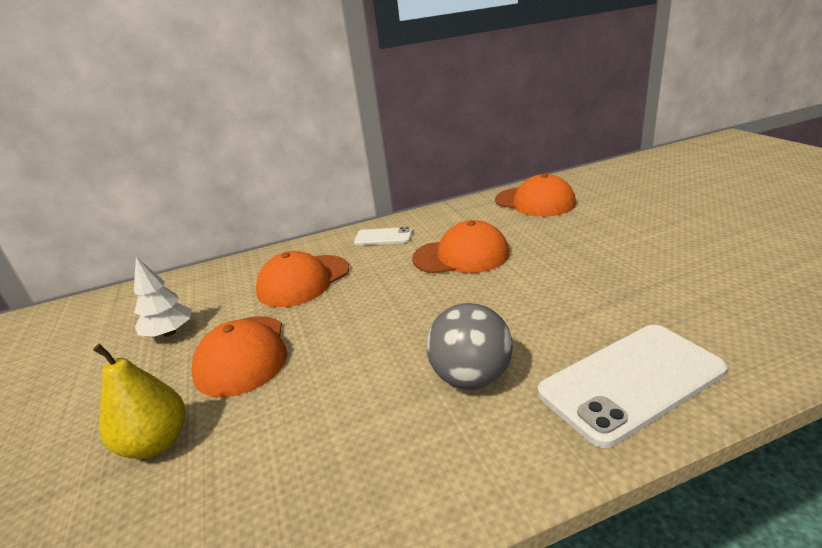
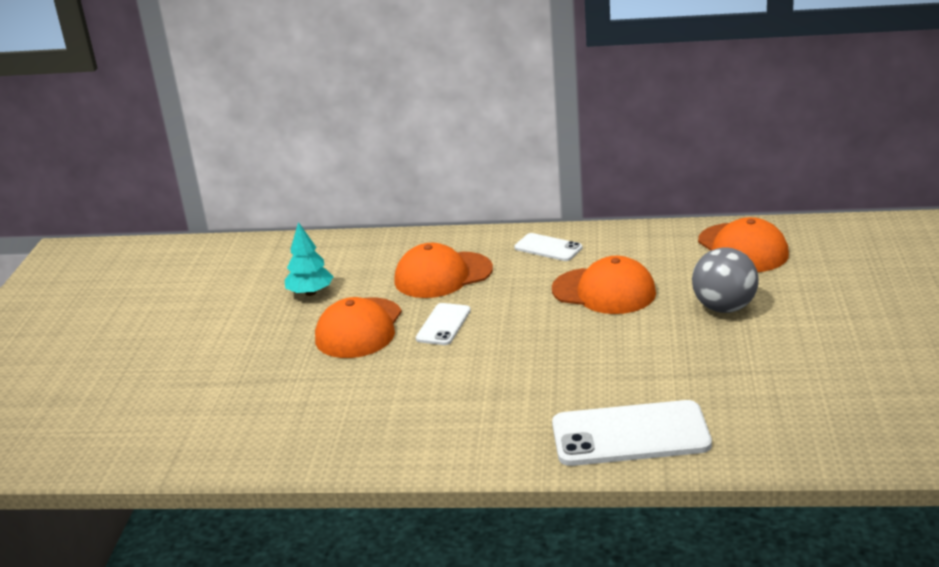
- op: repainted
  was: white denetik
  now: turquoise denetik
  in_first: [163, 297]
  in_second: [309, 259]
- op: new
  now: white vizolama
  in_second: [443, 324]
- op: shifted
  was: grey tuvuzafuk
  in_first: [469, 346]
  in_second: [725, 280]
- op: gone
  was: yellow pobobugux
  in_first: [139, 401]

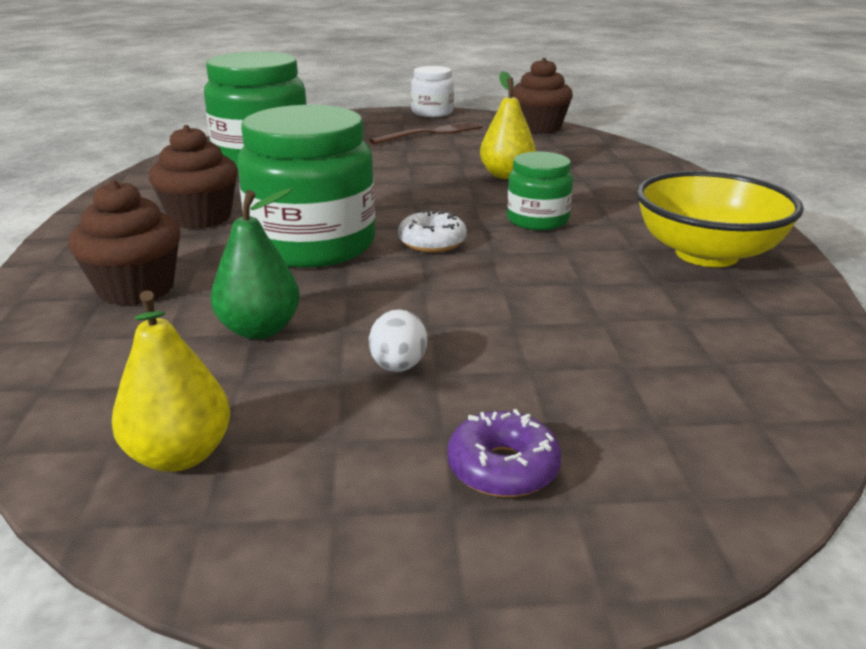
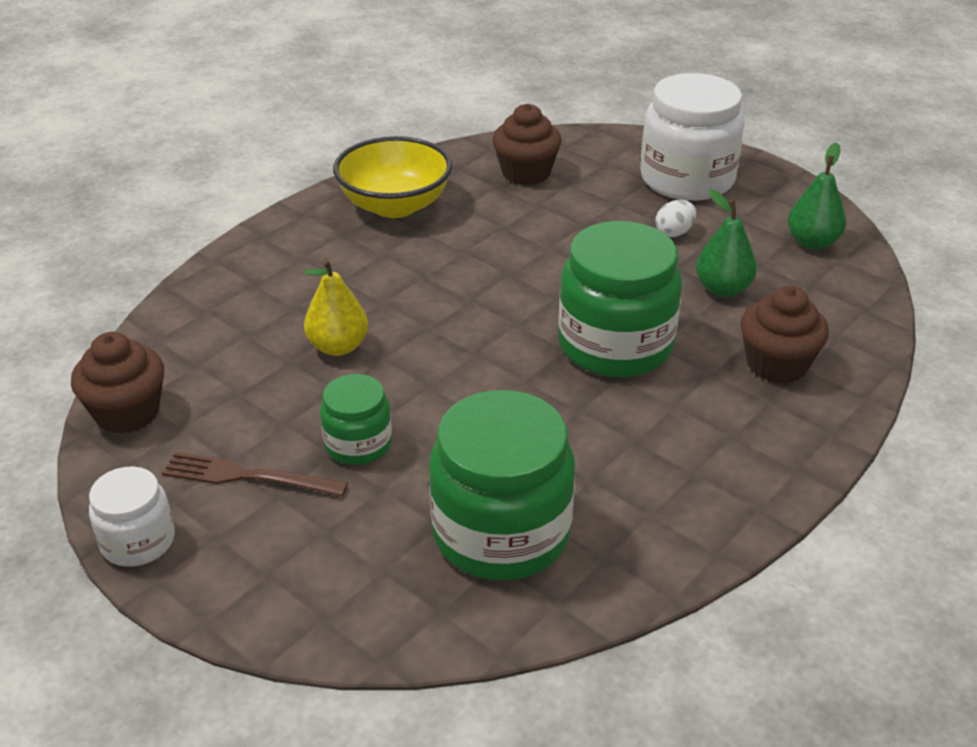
- op: shifted
  was: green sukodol
  in_first: [540, 191]
  in_second: [356, 419]
- op: shifted
  was: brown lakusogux
  in_first: [193, 177]
  in_second: [526, 144]
- op: swapped
  was: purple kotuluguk
  now: white sukodol
  in_first: [504, 453]
  in_second: [692, 137]
- op: repainted
  was: yellow pobobugux
  now: green pobobugux
  in_first: [171, 381]
  in_second: [817, 195]
- op: gone
  was: white kotuluguk
  in_first: [432, 231]

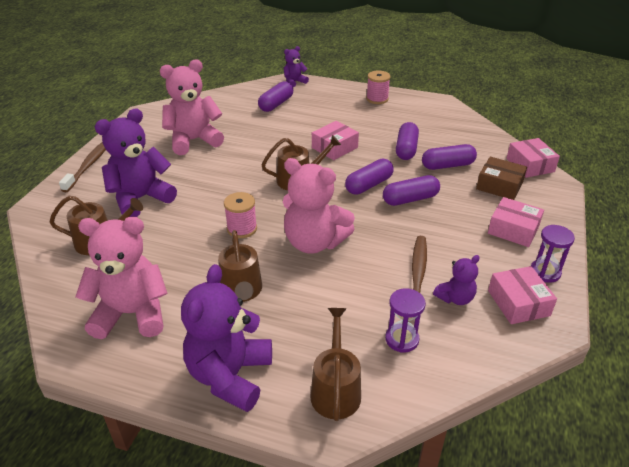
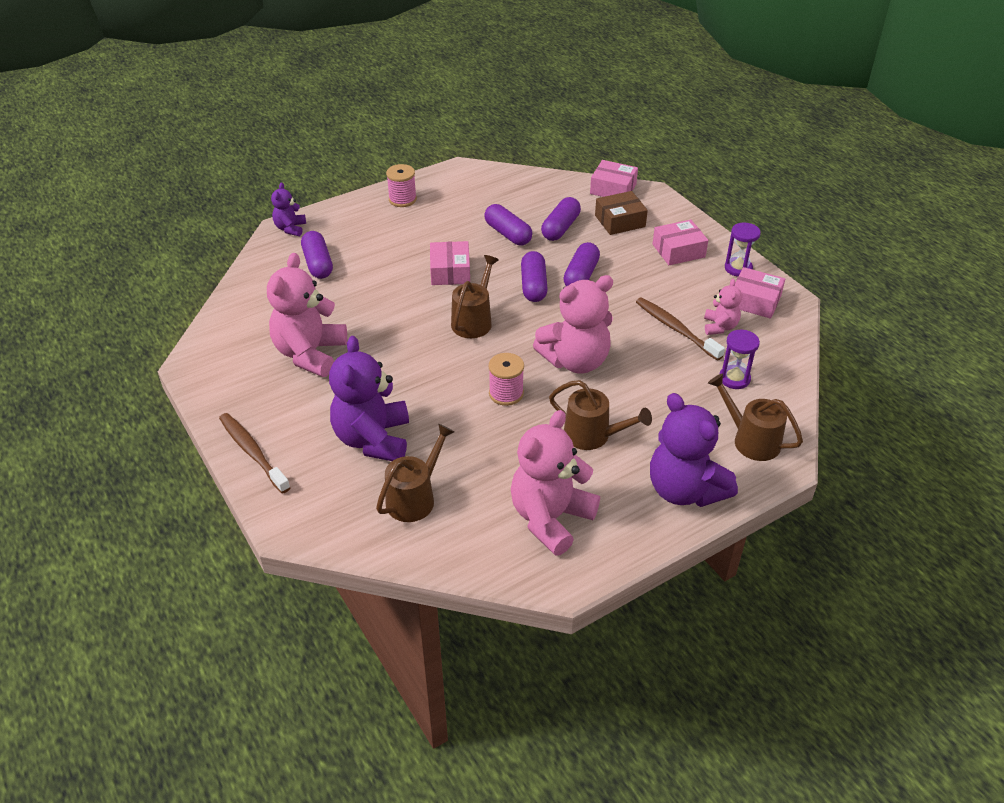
- op: repainted
  was: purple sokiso
  now: pink sokiso
  in_first: [456, 280]
  in_second: [723, 307]

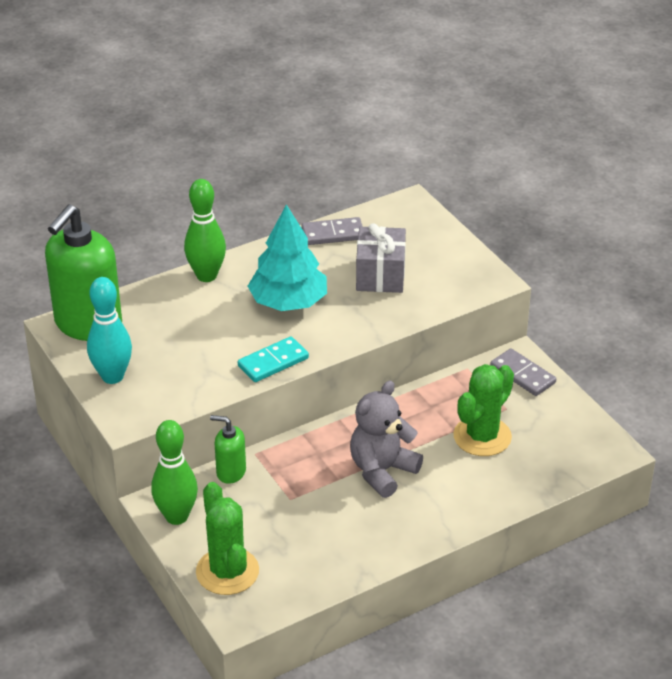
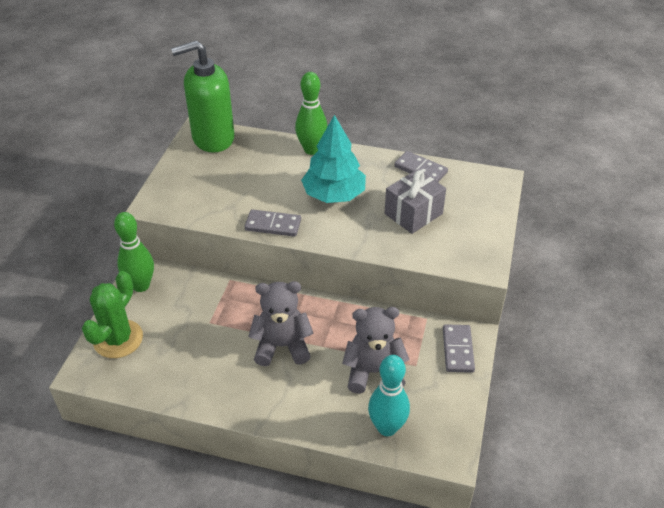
- op: repainted
  was: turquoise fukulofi
  now: grey fukulofi
  in_first: [273, 359]
  in_second: [273, 223]
- op: swapped
  was: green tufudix
  now: grey sokiso
  in_first: [483, 410]
  in_second: [376, 350]
- op: shifted
  was: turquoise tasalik
  in_first: [109, 330]
  in_second: [389, 395]
- op: gone
  was: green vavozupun
  in_first: [228, 449]

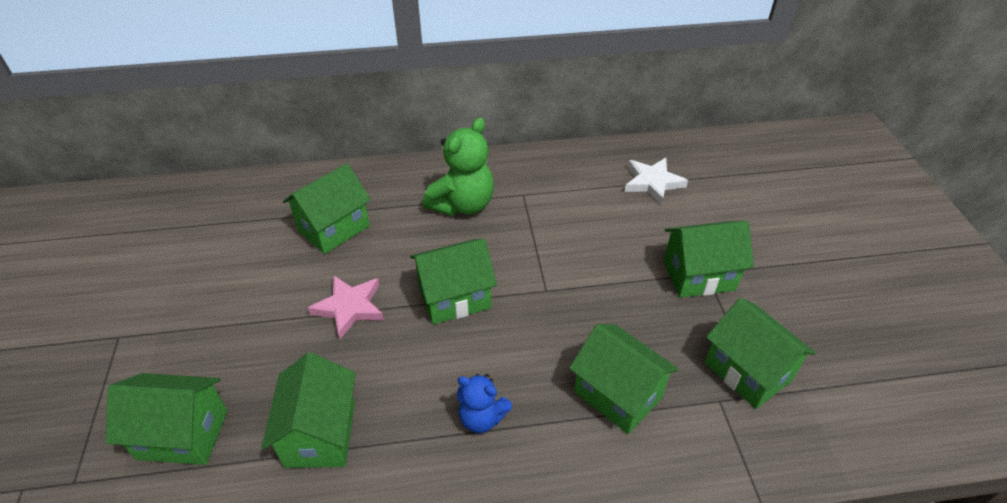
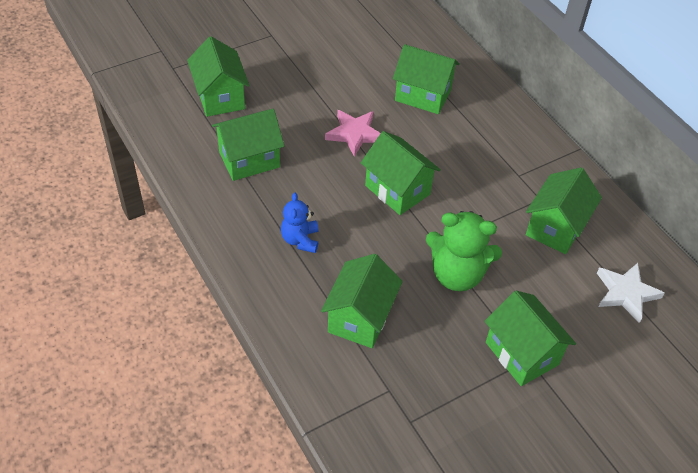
- op: shifted
  was: green sokiso
  in_first: [458, 167]
  in_second: [464, 251]
- op: shifted
  was: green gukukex
  in_first: [760, 353]
  in_second: [564, 210]

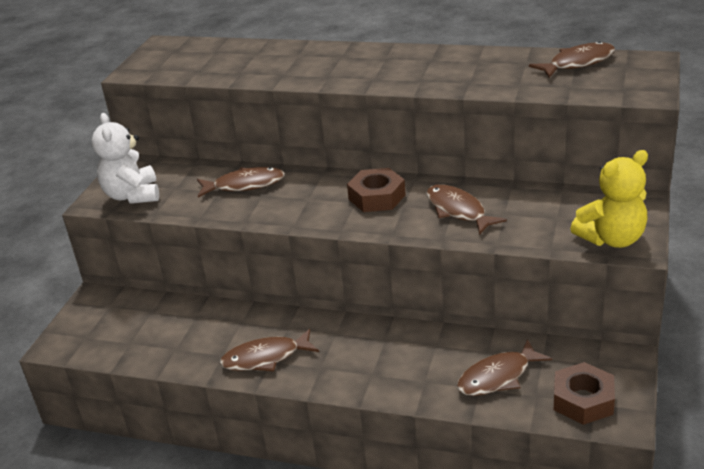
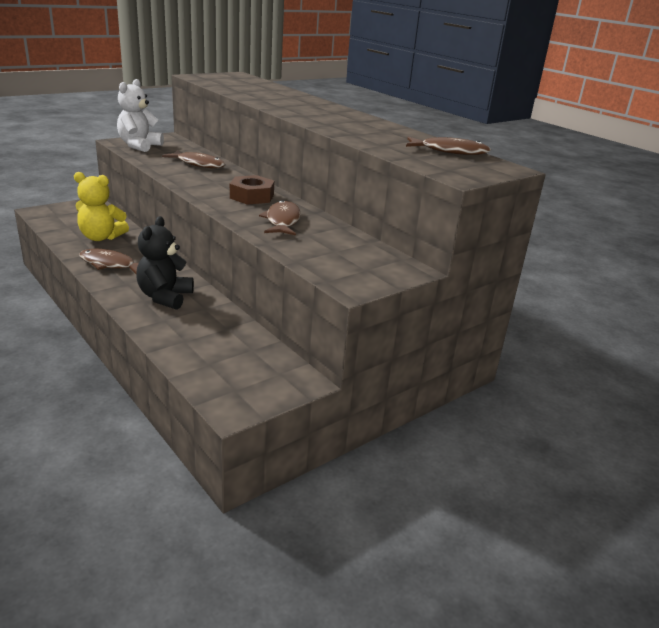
- op: shifted
  was: yellow sokiso
  in_first: [609, 199]
  in_second: [101, 206]
- op: new
  now: black sokiso
  in_second: [165, 263]
- op: gone
  was: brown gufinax
  in_first: [504, 367]
- op: gone
  was: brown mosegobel
  in_first: [584, 393]

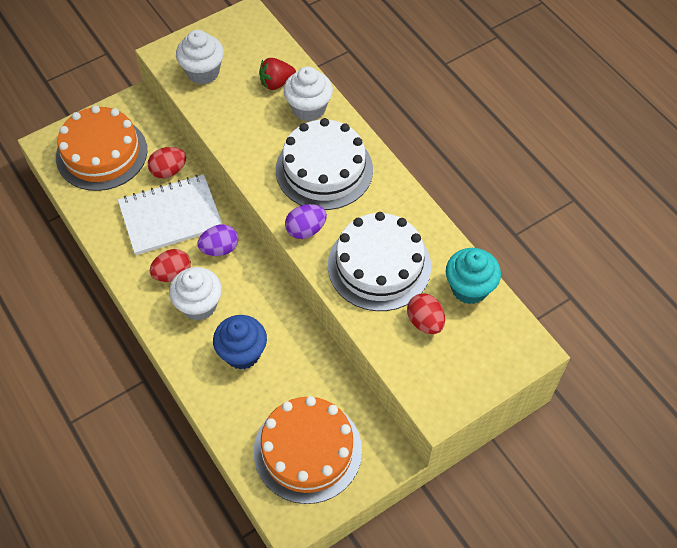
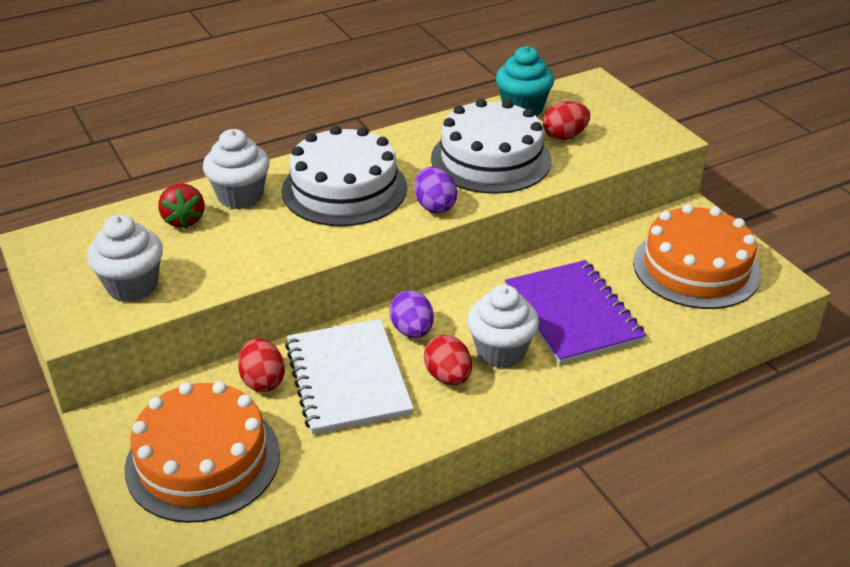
- op: swapped
  was: blue lakusogux
  now: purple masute
  in_first: [240, 342]
  in_second: [575, 312]

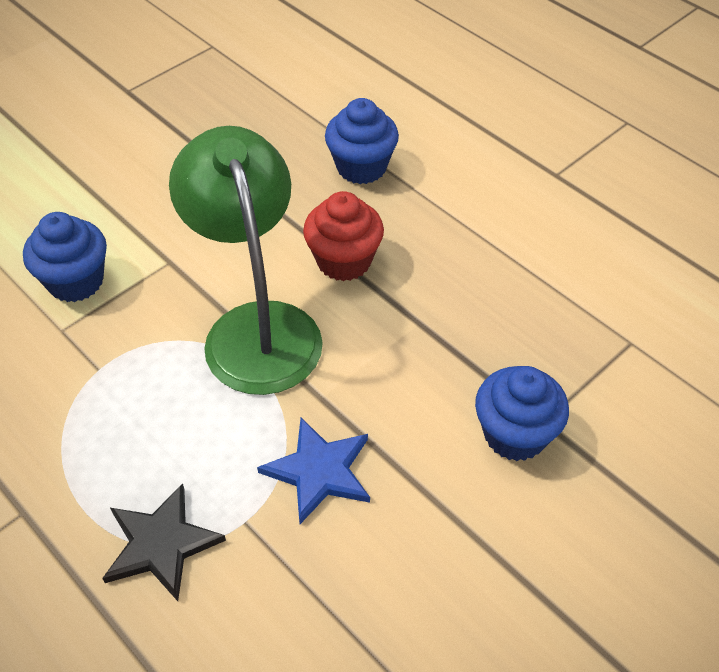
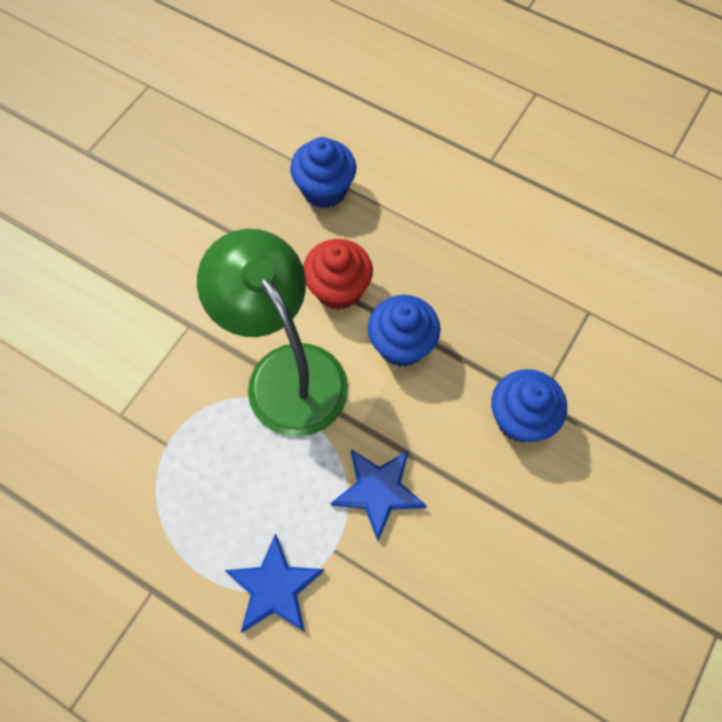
- op: repainted
  was: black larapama
  now: blue larapama
  in_first: [164, 542]
  in_second: [275, 583]
- op: shifted
  was: blue lakusogux
  in_first: [65, 257]
  in_second: [404, 331]

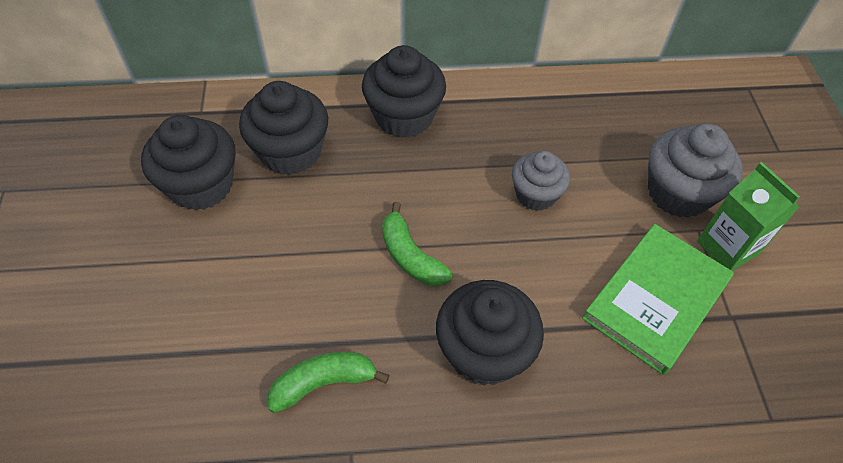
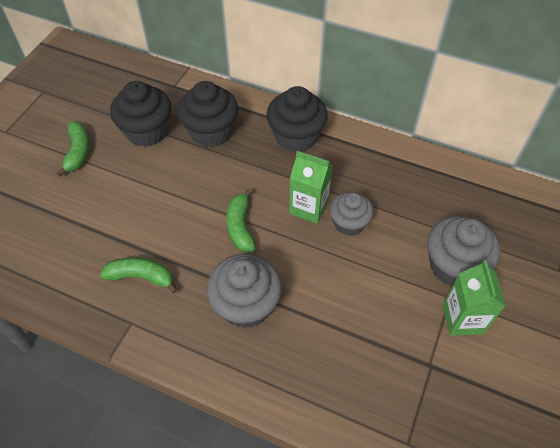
- op: new
  now: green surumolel
  in_second: [72, 149]
- op: repainted
  was: black lakusogux
  now: grey lakusogux
  in_first: [490, 333]
  in_second: [244, 291]
- op: new
  now: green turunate
  in_second: [311, 187]
- op: gone
  was: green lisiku
  in_first: [658, 299]

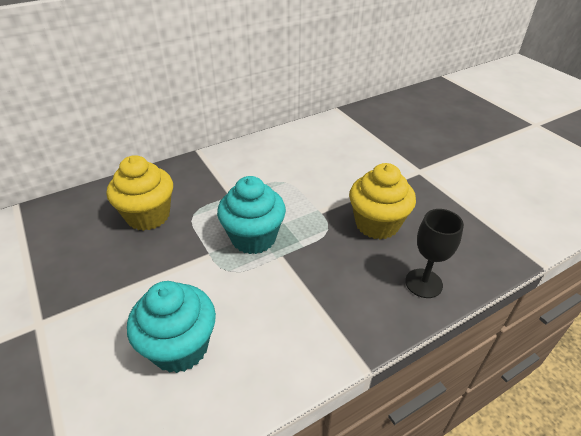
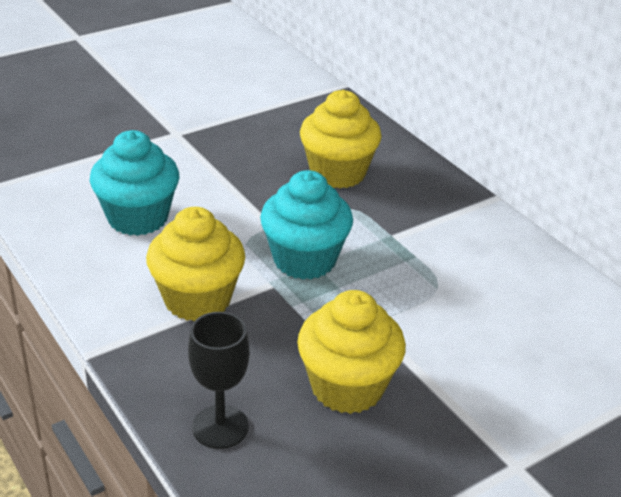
- op: new
  now: yellow lakusogux
  in_second: [195, 264]

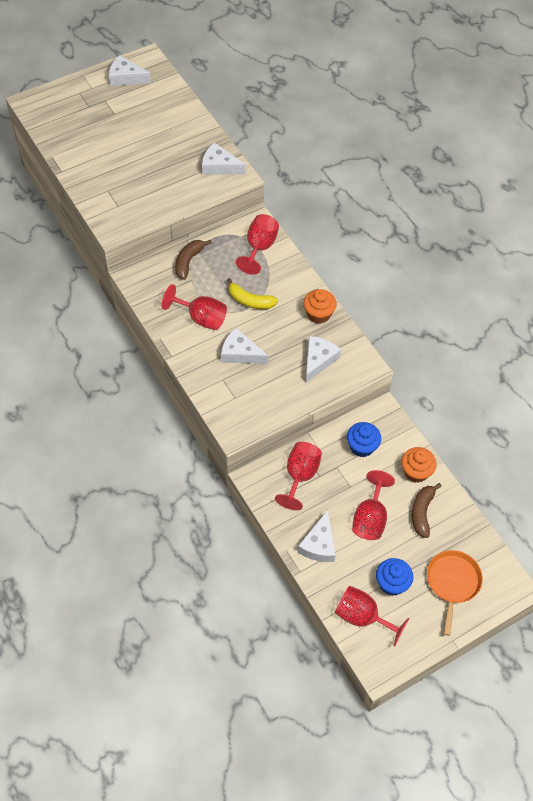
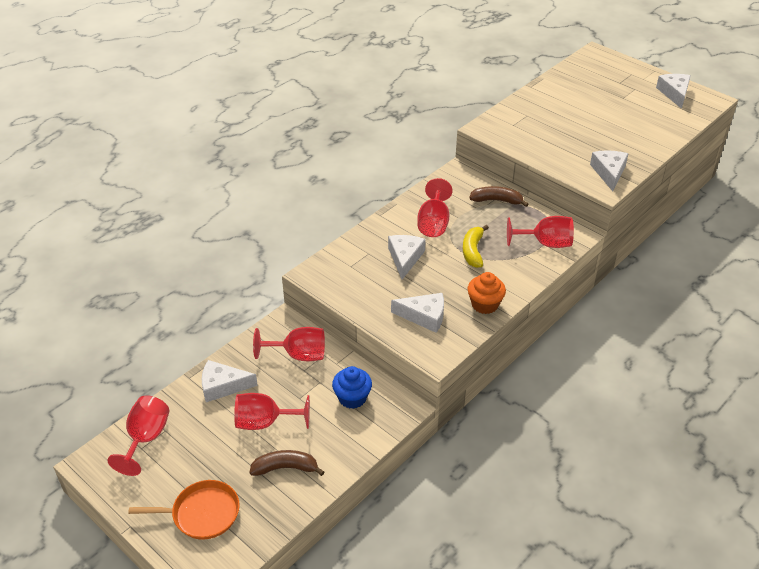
- op: gone
  was: blue lakusogux
  in_first: [394, 577]
- op: gone
  was: orange lakusogux
  in_first: [419, 465]

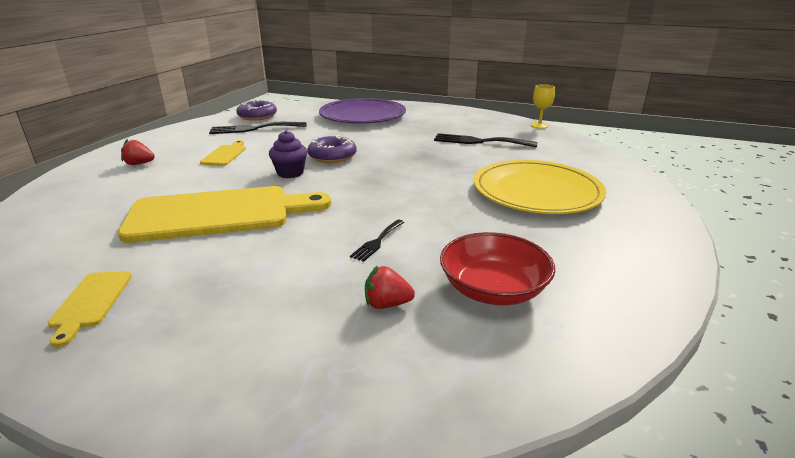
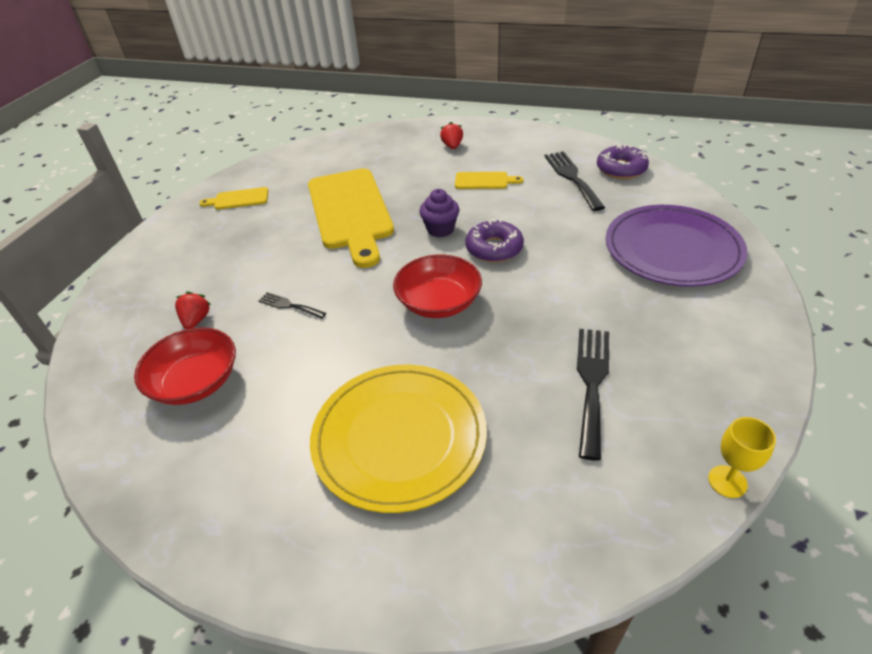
- op: new
  now: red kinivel
  in_second: [437, 286]

